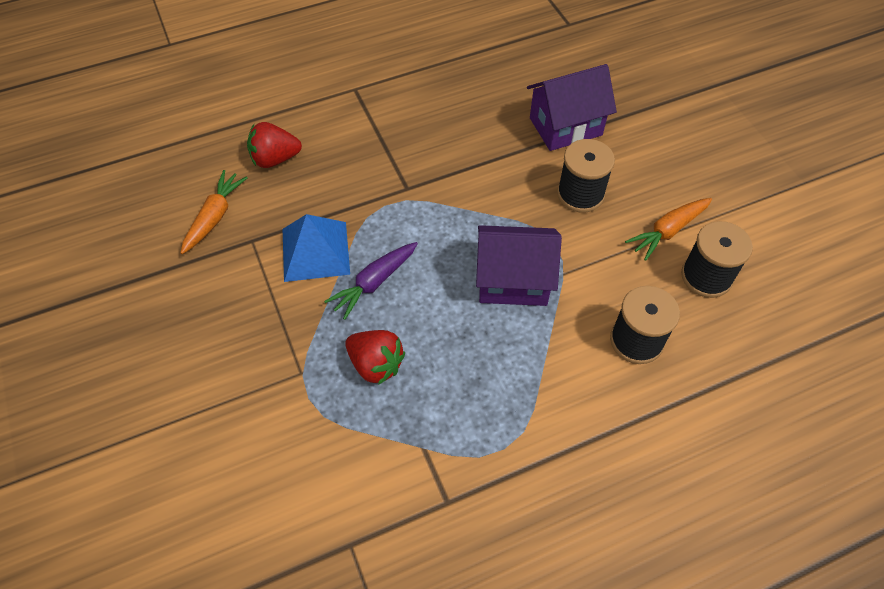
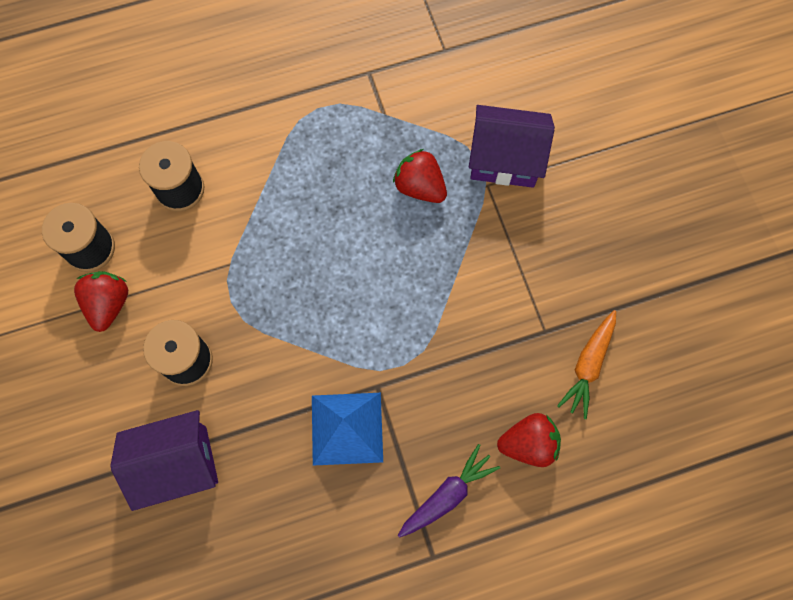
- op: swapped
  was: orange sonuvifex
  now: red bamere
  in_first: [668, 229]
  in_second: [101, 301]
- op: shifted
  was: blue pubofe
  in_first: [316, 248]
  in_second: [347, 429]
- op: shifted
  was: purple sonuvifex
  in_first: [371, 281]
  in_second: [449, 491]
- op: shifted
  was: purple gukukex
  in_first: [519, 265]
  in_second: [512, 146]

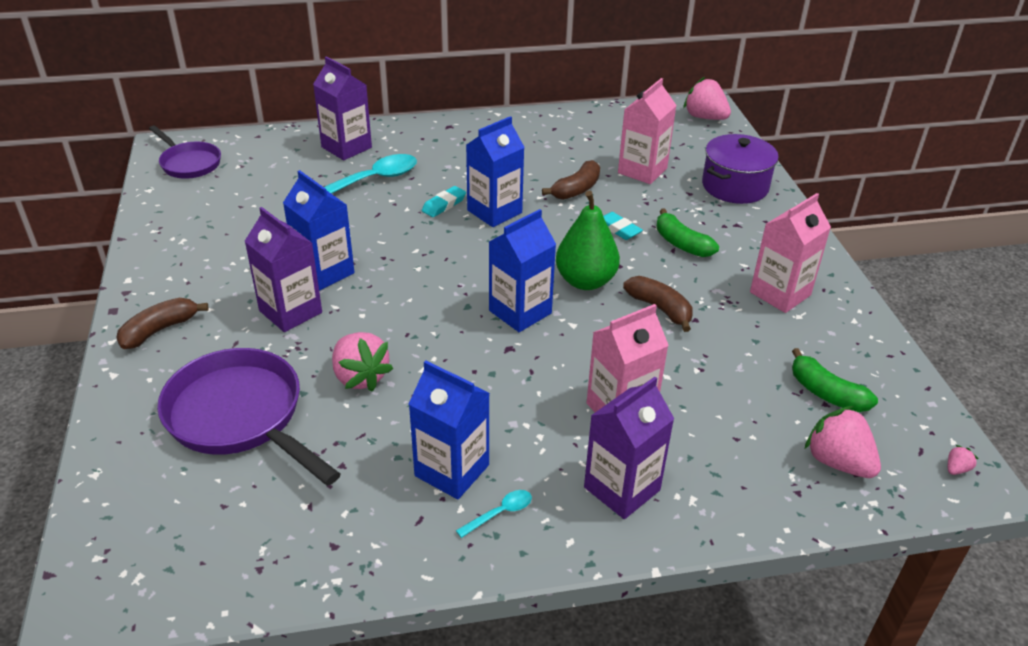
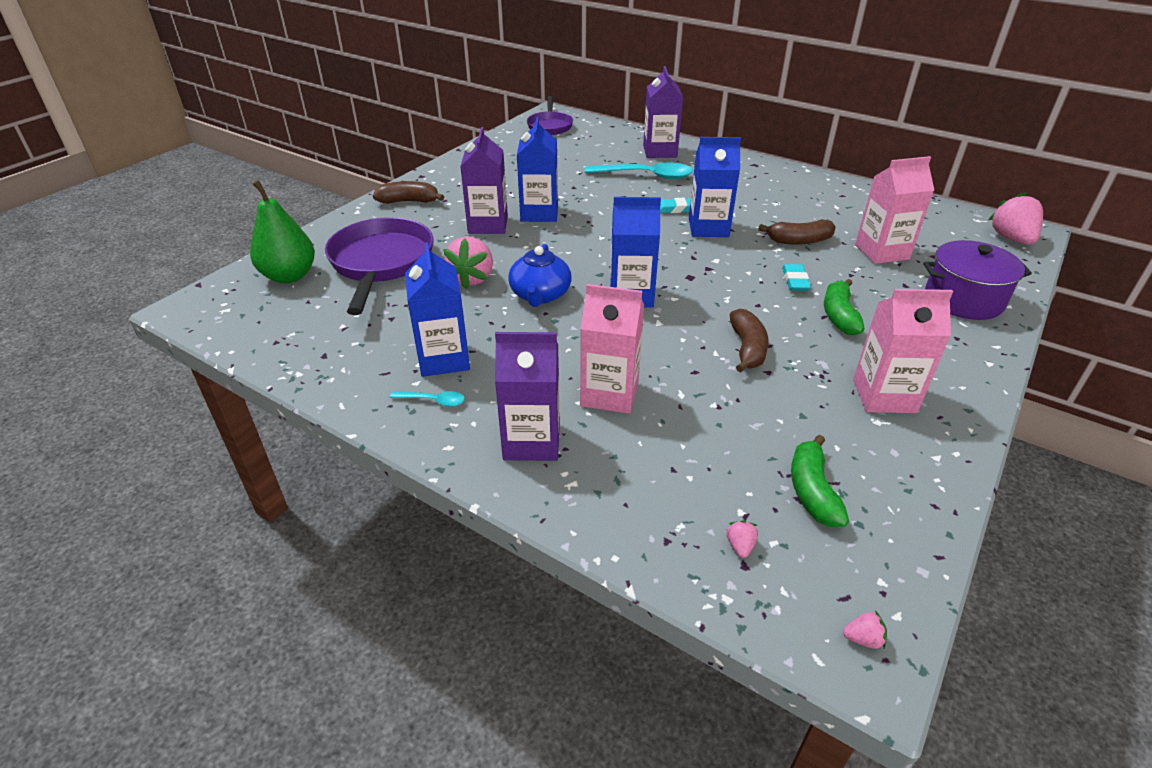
- op: shifted
  was: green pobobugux
  in_first: [588, 240]
  in_second: [282, 231]
- op: new
  now: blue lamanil
  in_second: [540, 275]
- op: scaled
  was: pink bamere
  in_first: [843, 442]
  in_second: [742, 539]
  ratio: 0.42

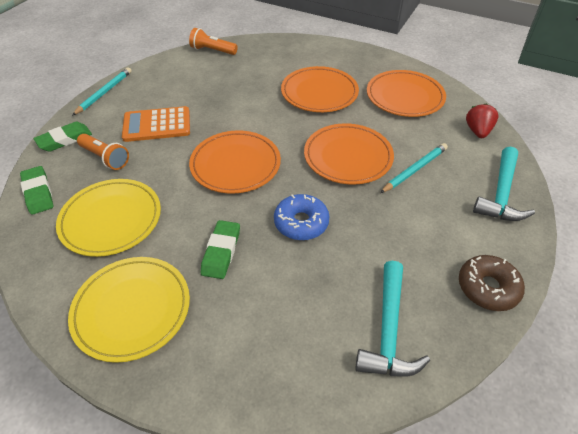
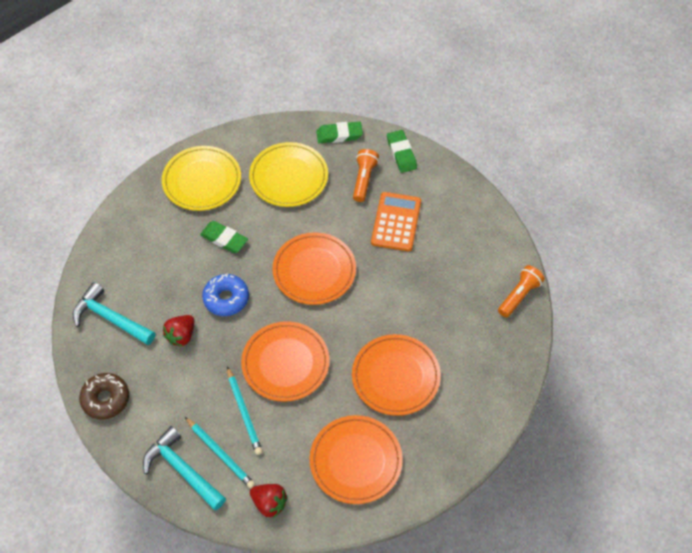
- op: new
  now: red bamere
  in_second: [178, 331]
- op: shifted
  was: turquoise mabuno
  in_first: [102, 91]
  in_second: [220, 453]
- op: rotated
  was: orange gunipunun
  in_first: [103, 152]
  in_second: [366, 175]
  clockwise: 135

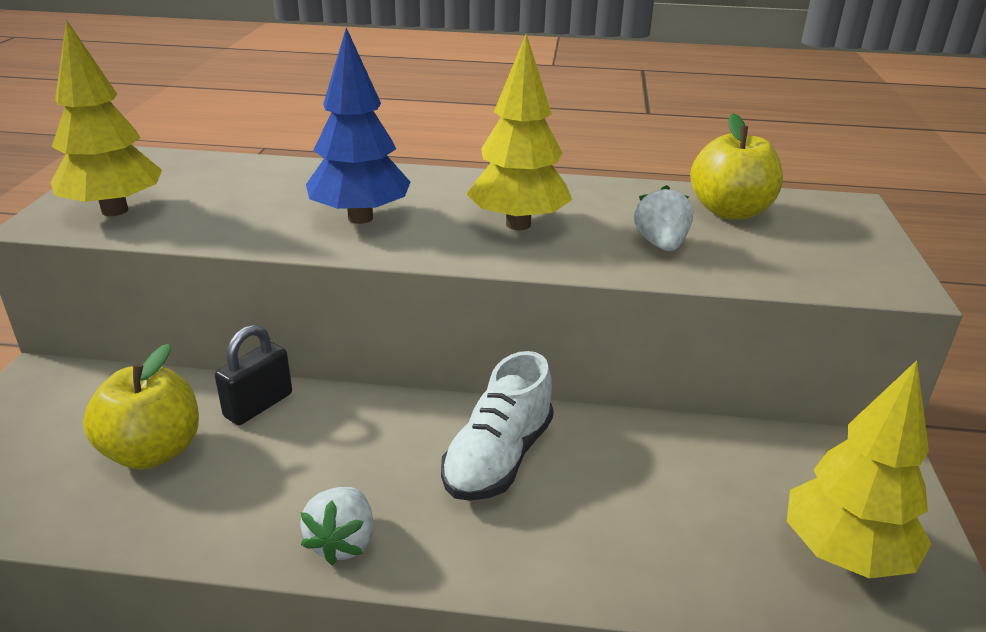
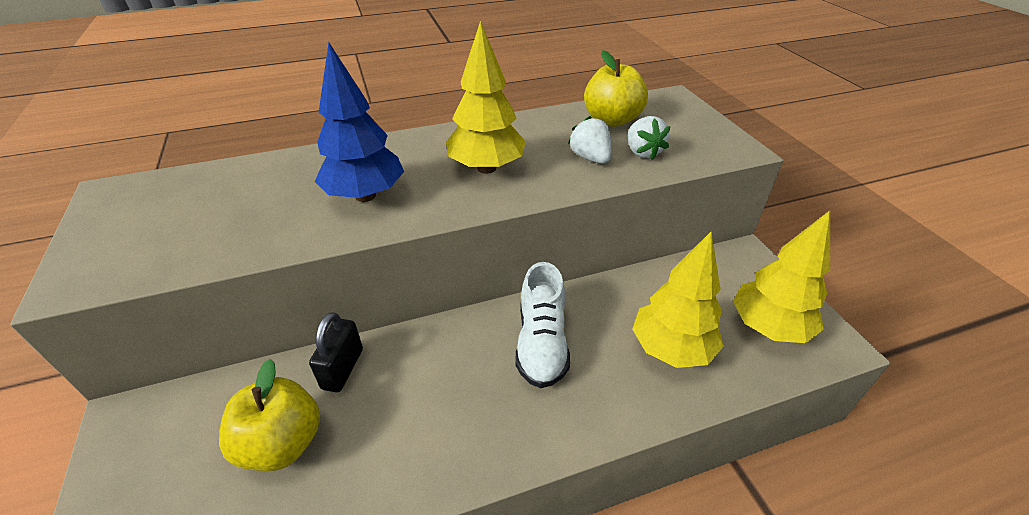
- op: shifted
  was: white bamere
  in_first: [337, 526]
  in_second: [649, 138]
- op: shifted
  was: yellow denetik
  in_first: [106, 118]
  in_second: [678, 300]

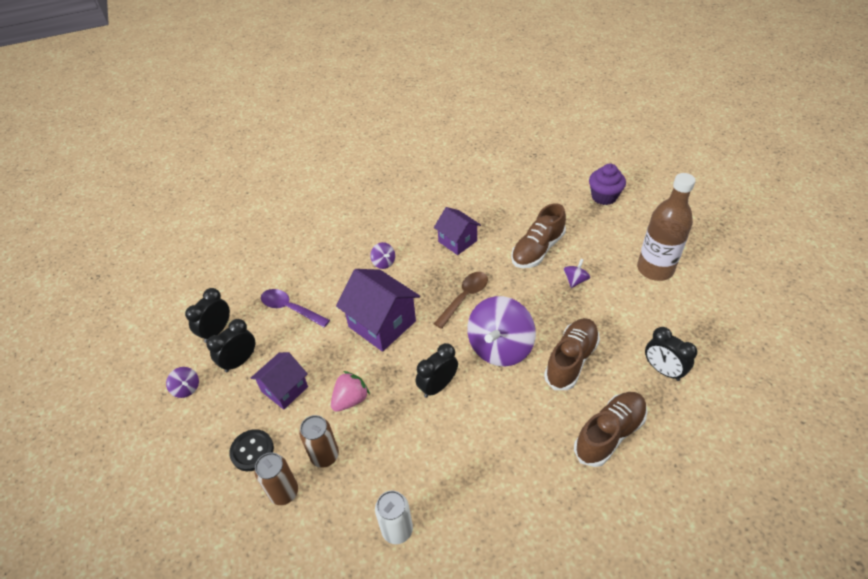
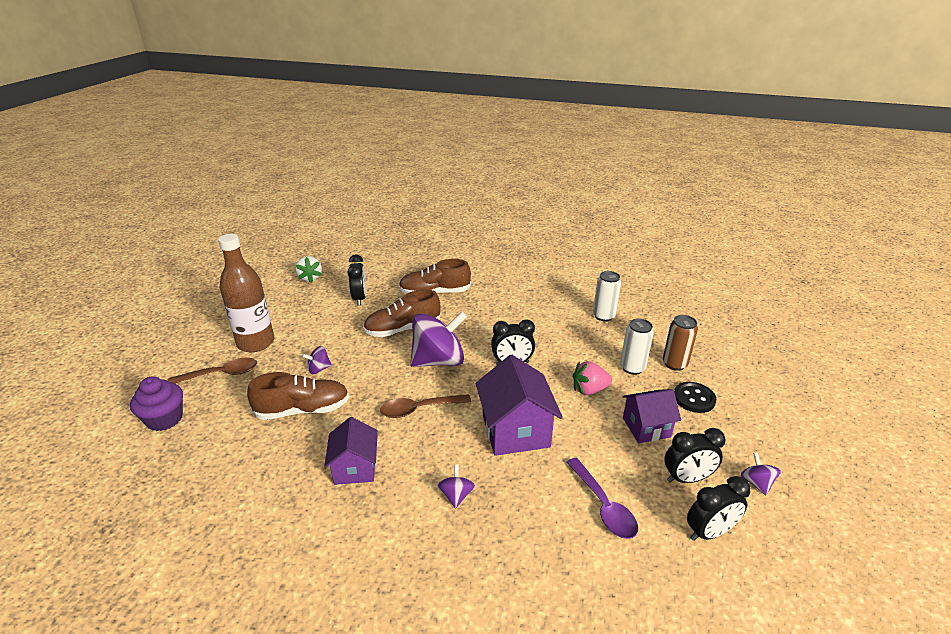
- op: new
  now: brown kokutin
  in_second: [212, 370]
- op: new
  now: white bamere
  in_second: [308, 269]
- op: repainted
  was: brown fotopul
  now: white fotopul
  in_first: [319, 441]
  in_second: [637, 347]

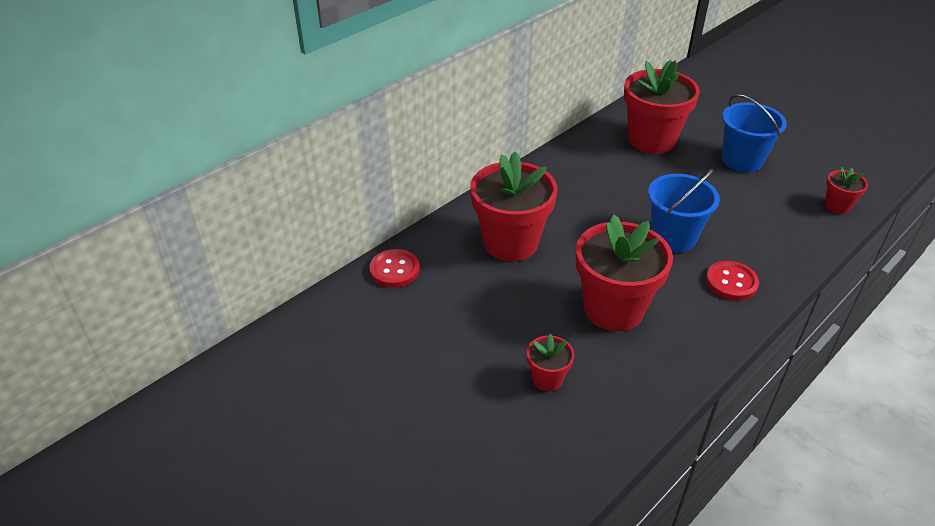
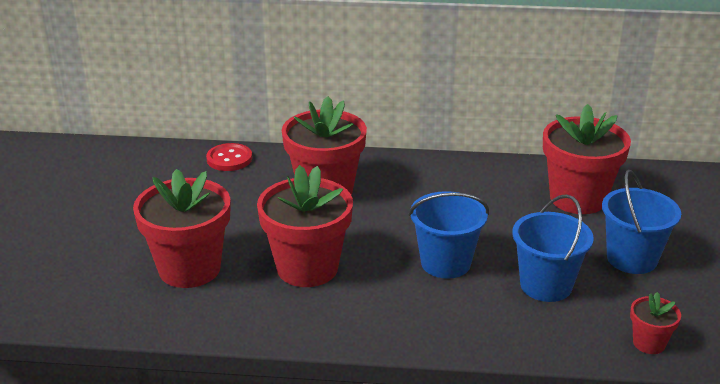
- op: scaled
  was: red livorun
  in_first: [550, 362]
  in_second: [181, 228]
  ratio: 2.12
- op: new
  now: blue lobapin
  in_second: [553, 248]
- op: gone
  was: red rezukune
  in_first: [732, 280]

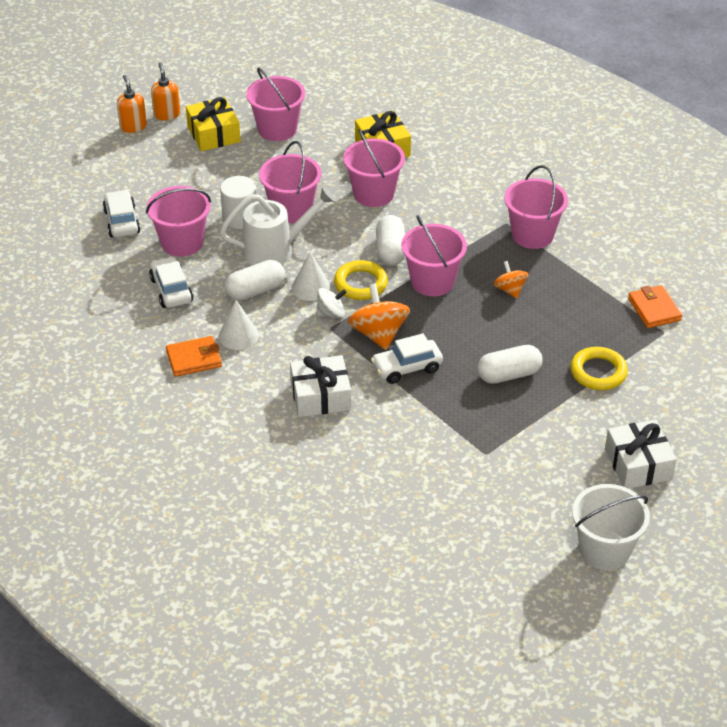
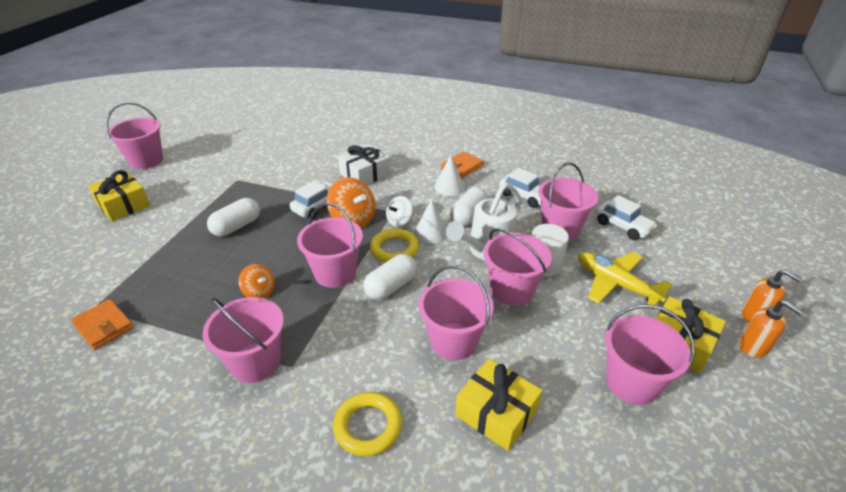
- op: repainted
  was: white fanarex
  now: yellow fanarex
  in_first: [641, 454]
  in_second: [119, 195]
- op: repainted
  was: white lobapin
  now: pink lobapin
  in_first: [611, 527]
  in_second: [134, 135]
- op: shifted
  was: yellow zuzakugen
  in_first: [599, 368]
  in_second: [367, 424]
- op: rotated
  was: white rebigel
  in_first: [390, 240]
  in_second: [390, 277]
  clockwise: 75
- op: new
  now: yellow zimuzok
  in_second: [625, 279]

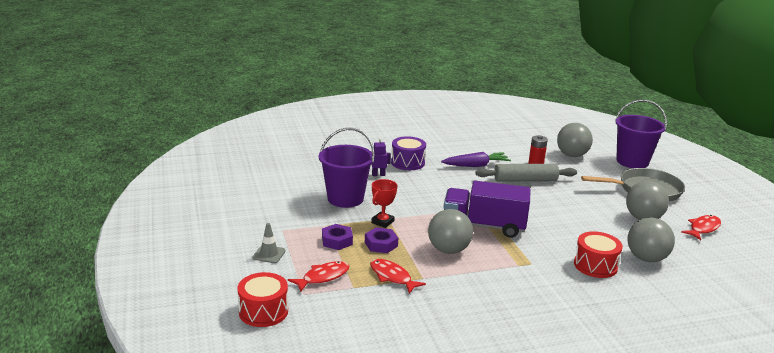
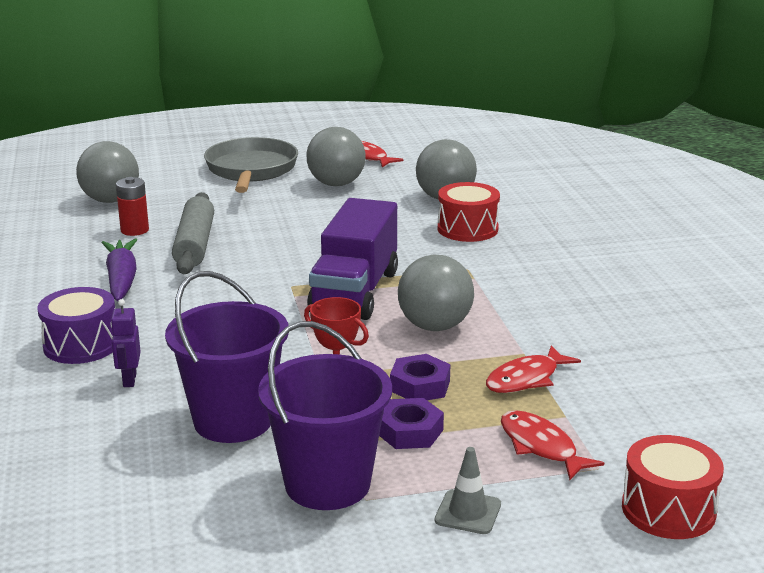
- op: shifted
  was: purple lobapin
  in_first: [641, 133]
  in_second: [325, 415]

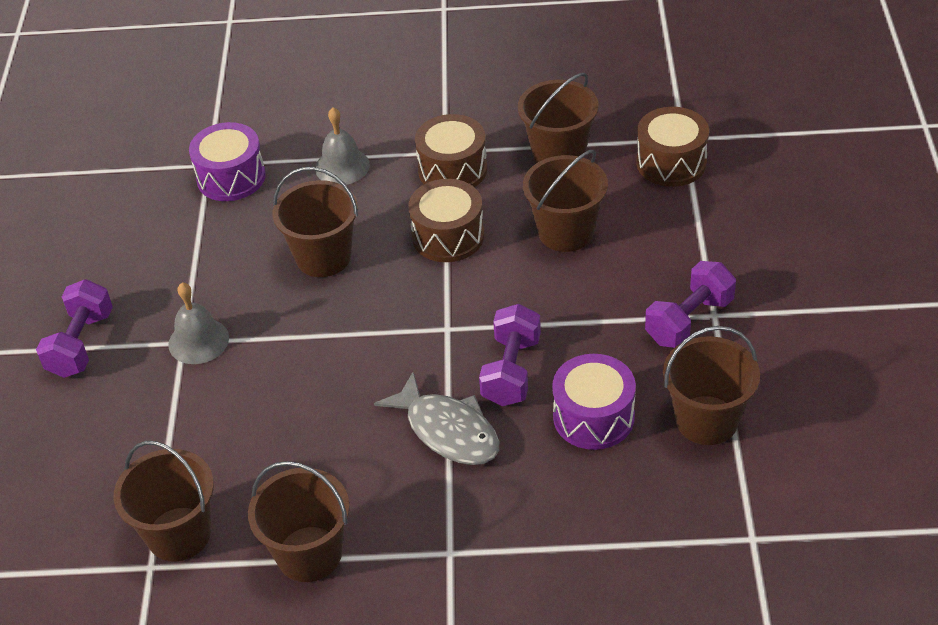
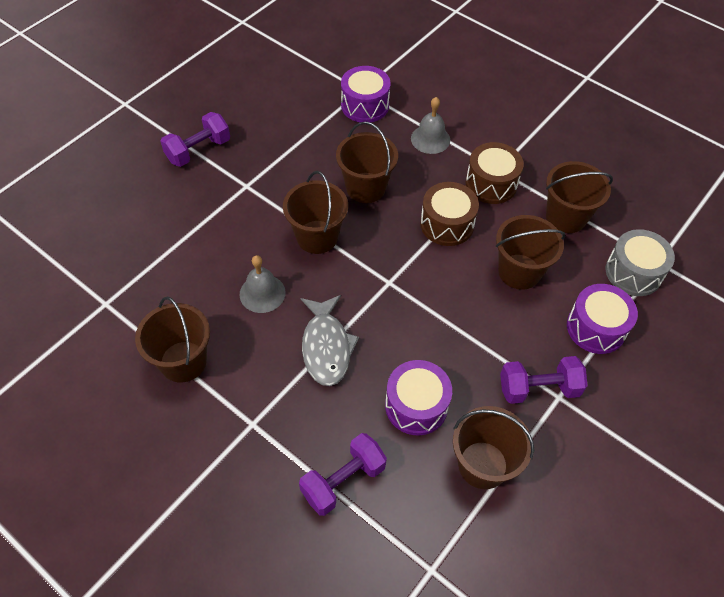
- op: shifted
  was: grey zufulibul
  in_first: [198, 323]
  in_second: [263, 284]
- op: shifted
  was: brown lobapin
  in_first: [163, 501]
  in_second: [315, 212]
- op: shifted
  was: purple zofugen
  in_first: [510, 355]
  in_second: [343, 474]
- op: new
  now: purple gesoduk
  in_second: [602, 319]
- op: repainted
  was: brown gesoduk
  now: grey gesoduk
  in_first: [672, 147]
  in_second: [640, 262]

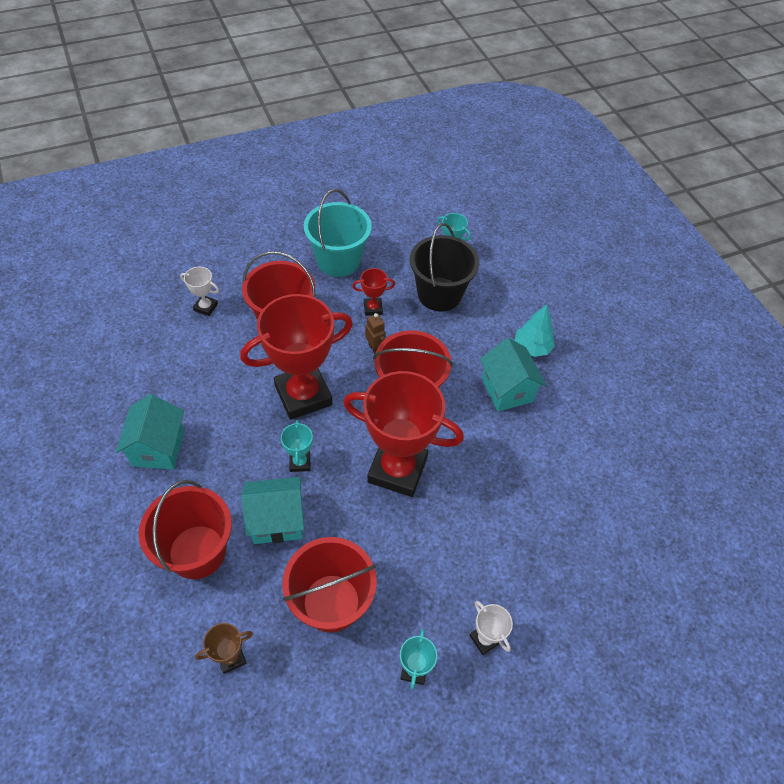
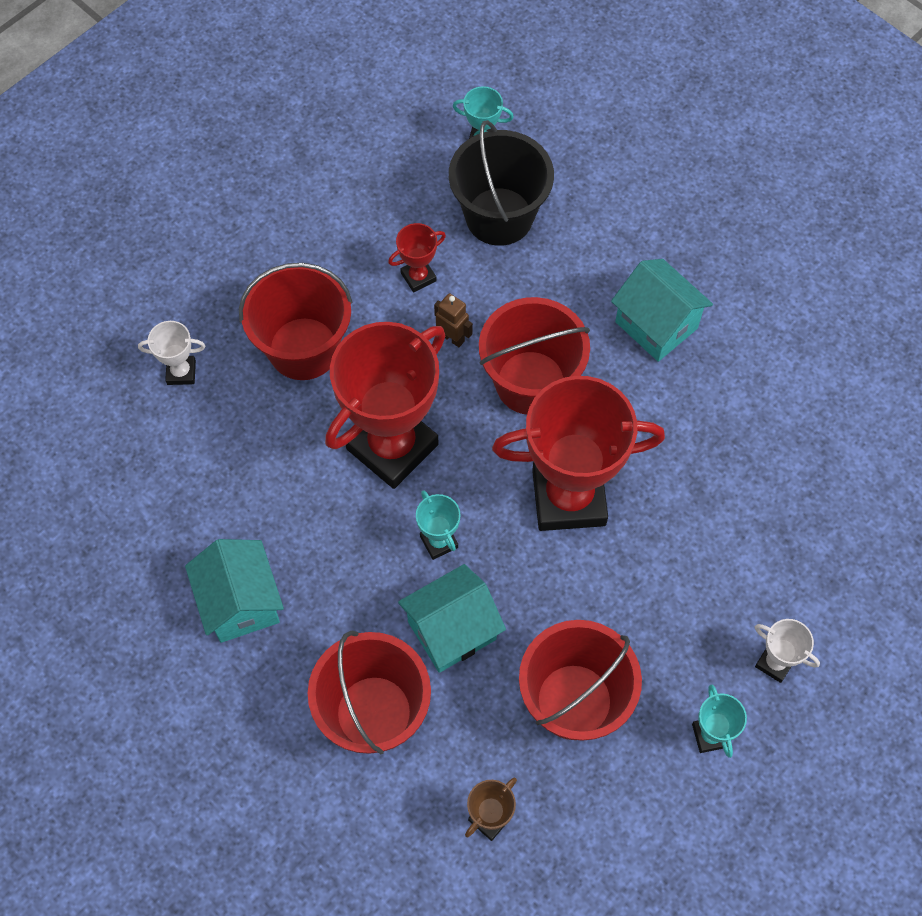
- op: gone
  was: turquoise lobapin
  in_first: [338, 233]
- op: gone
  was: turquoise denetik
  in_first: [534, 330]

